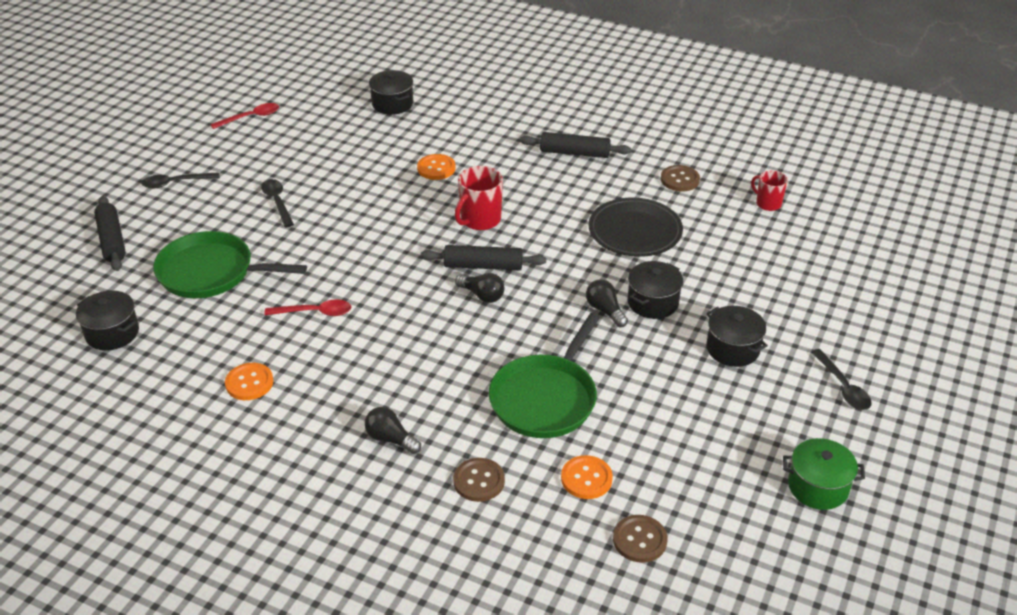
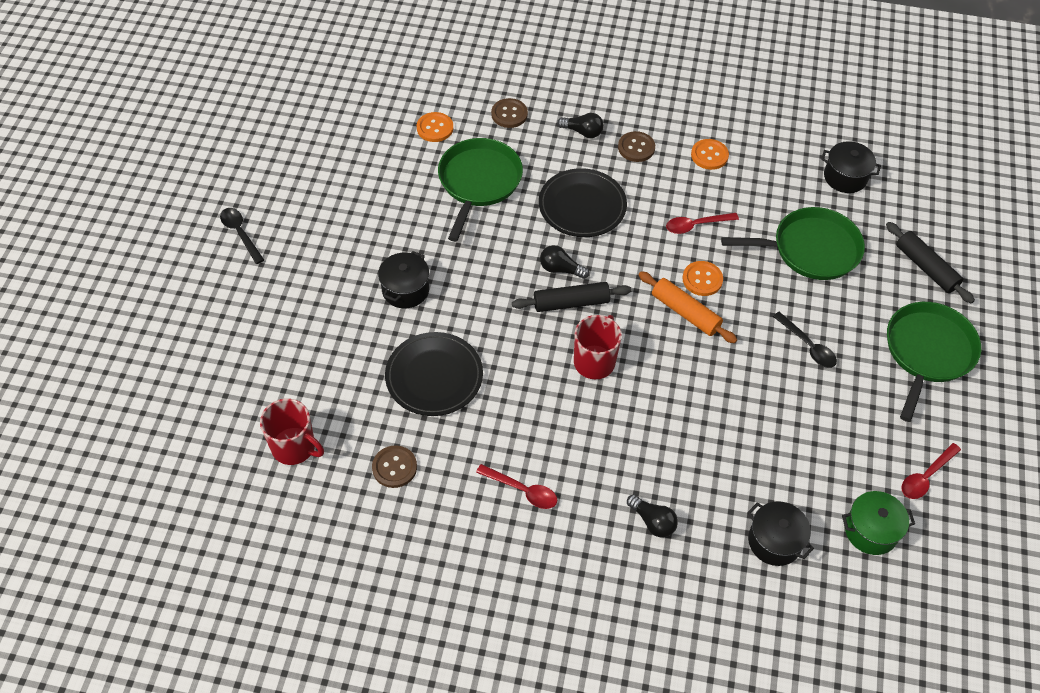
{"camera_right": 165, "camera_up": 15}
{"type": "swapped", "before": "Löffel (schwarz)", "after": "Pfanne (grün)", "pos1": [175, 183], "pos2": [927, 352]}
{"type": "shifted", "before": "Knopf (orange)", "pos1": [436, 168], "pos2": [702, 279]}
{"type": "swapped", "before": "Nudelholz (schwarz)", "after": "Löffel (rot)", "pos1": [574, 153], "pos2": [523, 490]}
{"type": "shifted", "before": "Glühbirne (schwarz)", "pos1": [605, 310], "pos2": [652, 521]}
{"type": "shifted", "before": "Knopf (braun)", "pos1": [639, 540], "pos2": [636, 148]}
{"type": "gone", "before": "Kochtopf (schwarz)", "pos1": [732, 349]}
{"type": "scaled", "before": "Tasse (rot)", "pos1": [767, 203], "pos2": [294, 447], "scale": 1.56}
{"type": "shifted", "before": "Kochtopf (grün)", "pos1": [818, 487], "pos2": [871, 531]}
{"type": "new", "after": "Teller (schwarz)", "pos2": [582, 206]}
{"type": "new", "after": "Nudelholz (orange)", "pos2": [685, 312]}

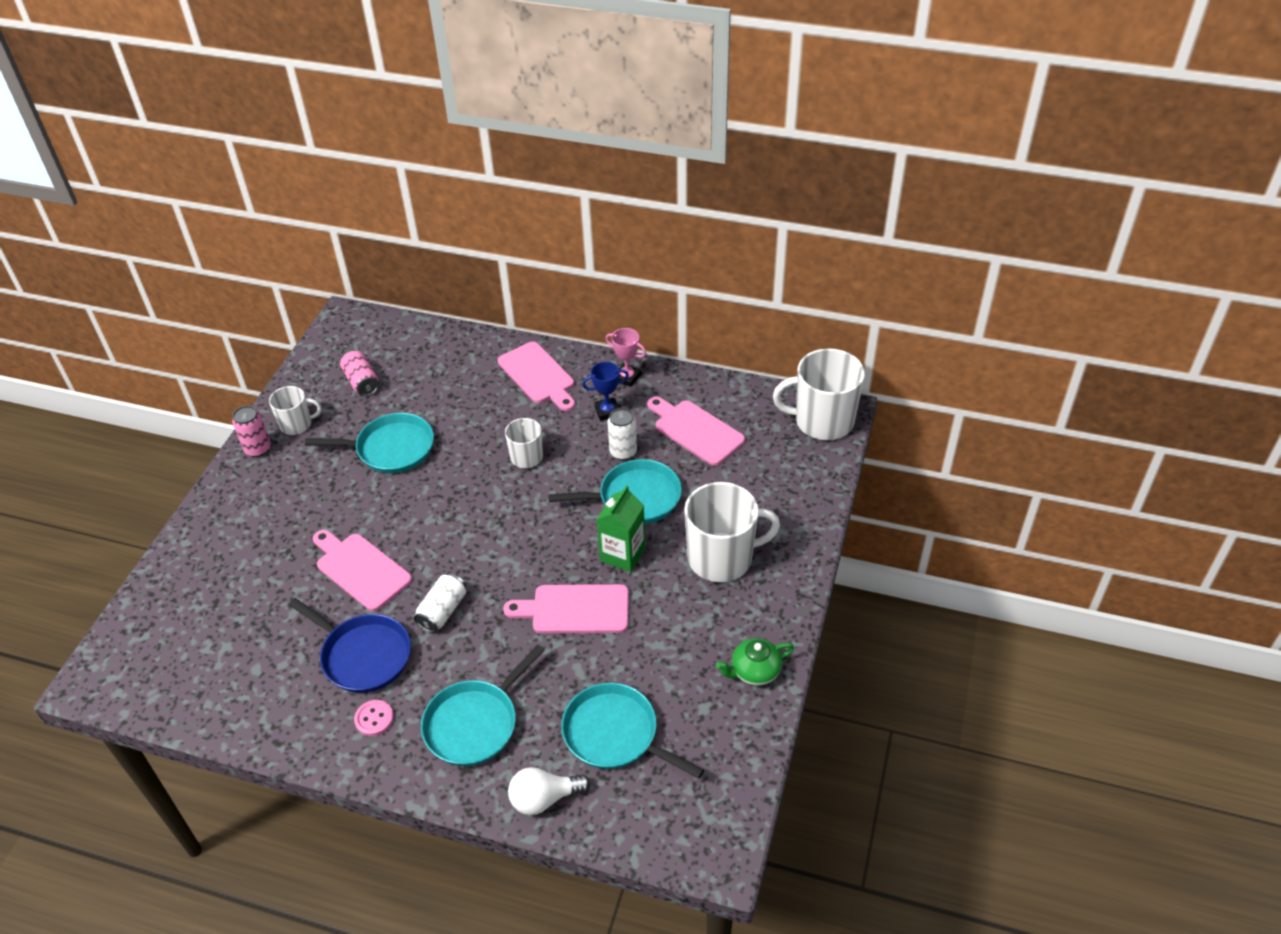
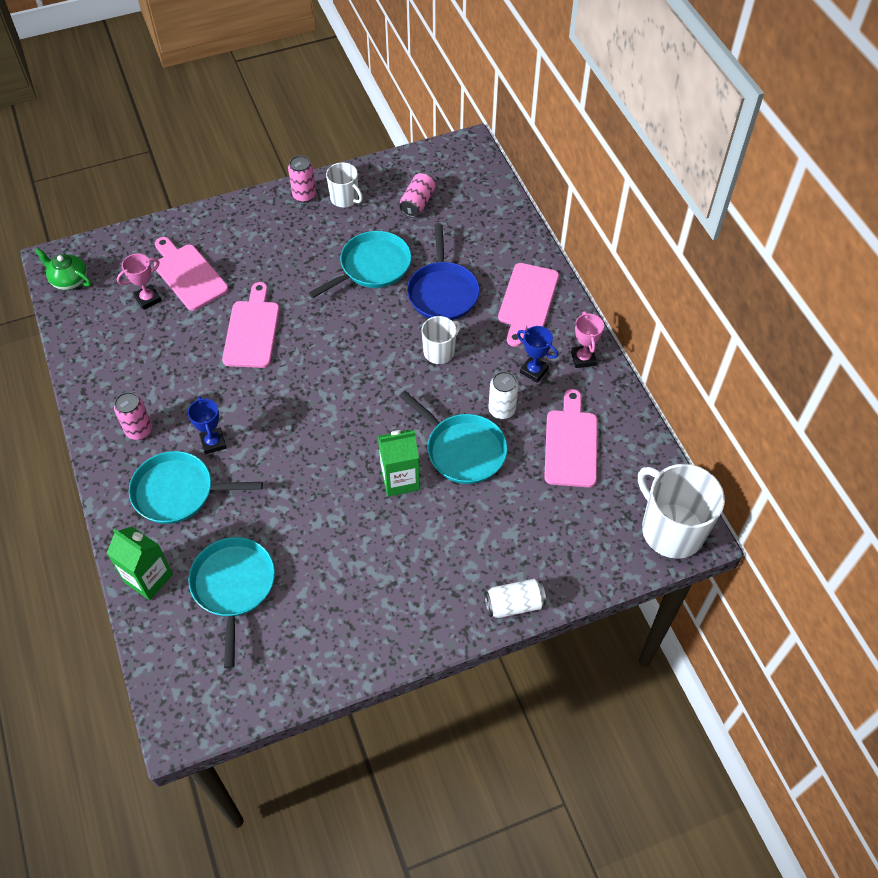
{"camera_right": 50, "camera_up": 10}
{"type": "shifted", "before": "Pfanne (blau)", "pos1": [363, 655], "pos2": [443, 292]}
{"type": "rotated", "before": "Pfanne (türkis)", "pos1": [391, 448], "pos2": [372, 266], "turn": -90}
{"type": "swapped", "before": "Knopf (rosa)", "after": "Dose (rosa)", "pos1": [374, 719], "pos2": [139, 430]}
{"type": "shifted", "before": "Dose (weiß)", "pos1": [442, 611], "pos2": [514, 604]}
{"type": "shifted", "before": "Schneidebrett (rosa)", "pos1": [575, 609], "pos2": [188, 275]}
{"type": "swapped", "before": "Glühbirne (weiß)", "after": "Getränkekarton (grün)", "pos1": [544, 798], "pos2": [148, 578]}
{"type": "gone", "before": "Tasse (weiß)", "pos1": [722, 558]}
{"type": "shifted", "before": "Teekanne (grün)", "pos1": [754, 671], "pos2": [69, 280]}
{"type": "new", "after": "Pokal (rosa)", "pos2": [148, 299]}
{"type": "new", "after": "Pokal (blau)", "pos2": [213, 442]}

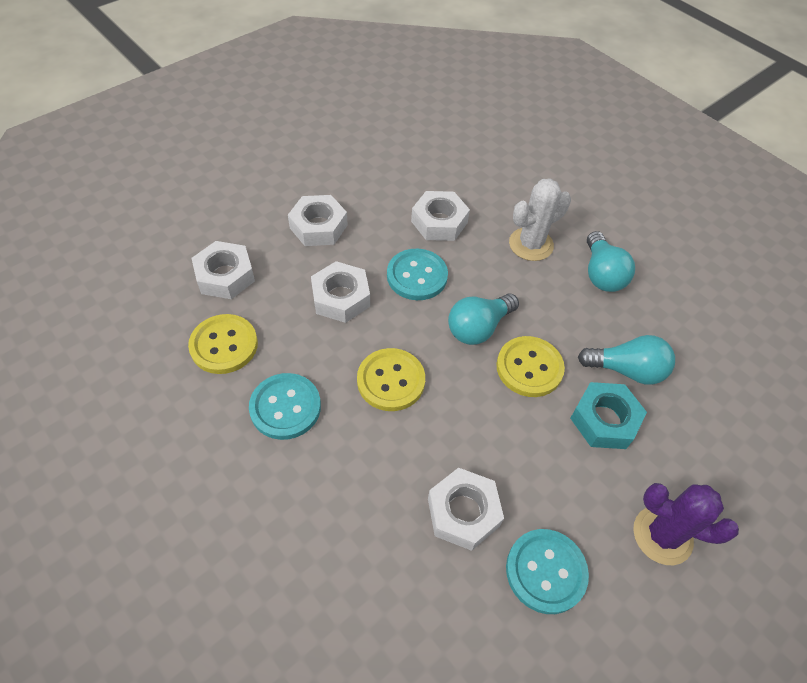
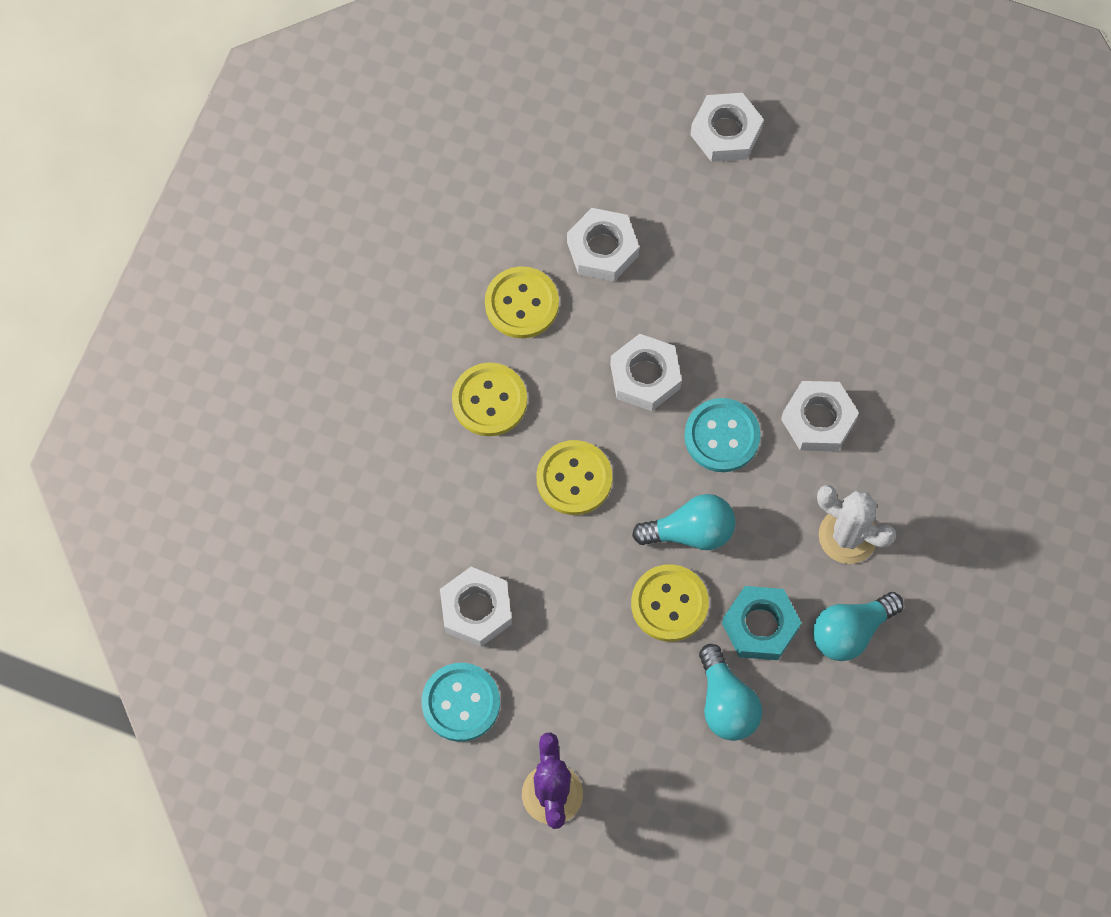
{"camera_right": 65, "camera_up": 15}
{"type": "repainted", "before": "Knopf (türkis)", "after": "Knopf (gelb)", "pos1": [285, 407], "pos2": [489, 400]}
{"type": "shifted", "before": "Sechskantmutter (weiß)", "pos1": [318, 226], "pos2": [726, 132]}
{"type": "rotated", "before": "Glühbirne (türkis)", "pos1": [478, 328], "pos2": [690, 532], "turn": 150}
{"type": "shifted", "before": "Sechskantmutter (türkis)", "pos1": [604, 420], "pos2": [760, 626]}

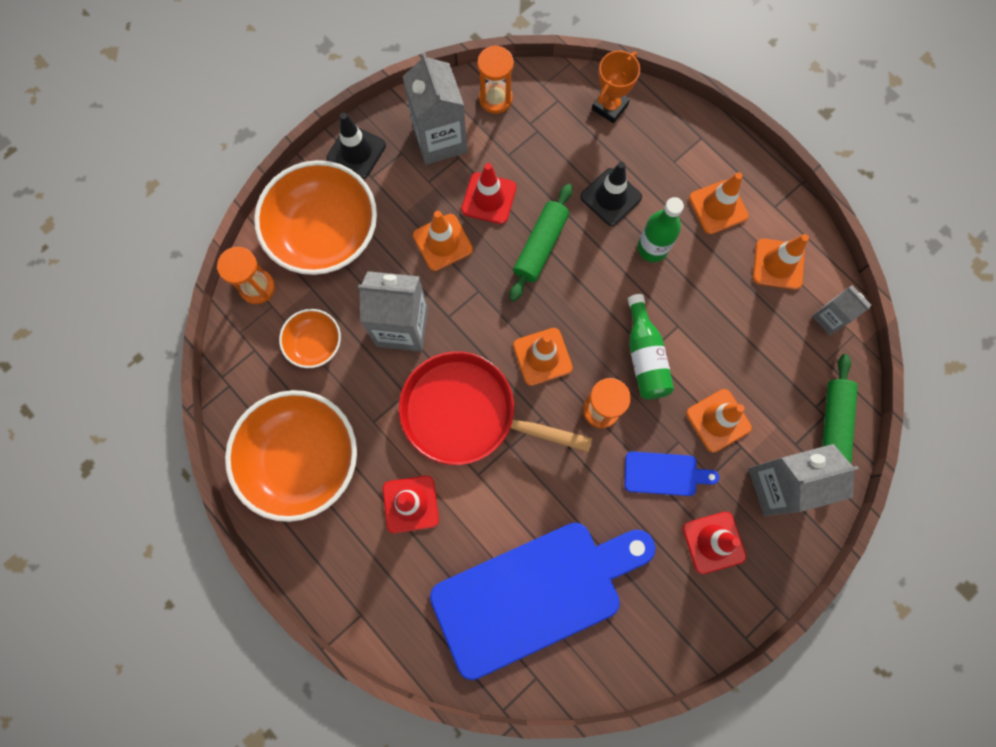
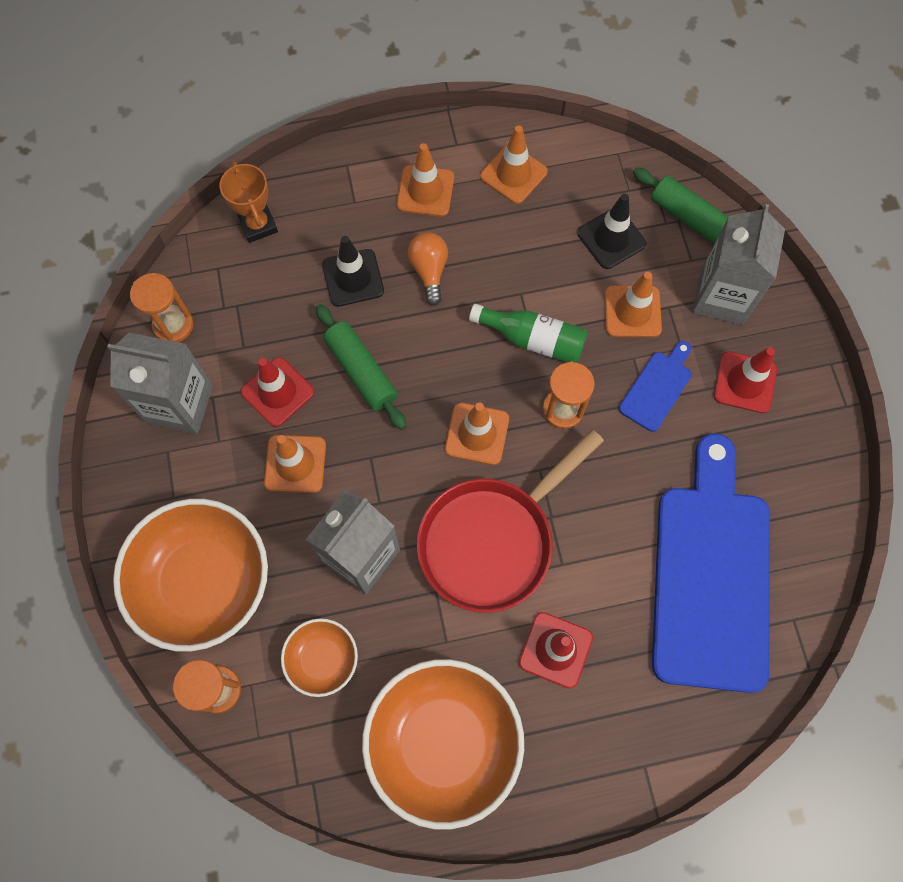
{"camera_right": -60, "camera_up": -5}
{"type": "shifted", "before": "Leitkegel (schwarz)", "pos1": [356, 152], "pos2": [611, 238]}
{"type": "swapped", "before": "Flasche (grün)", "after": "Glühbirne (orange)", "pos1": [652, 248], "pos2": [429, 271]}
{"type": "gone", "before": "Getränkekarton (grau)", "pos1": [829, 318]}

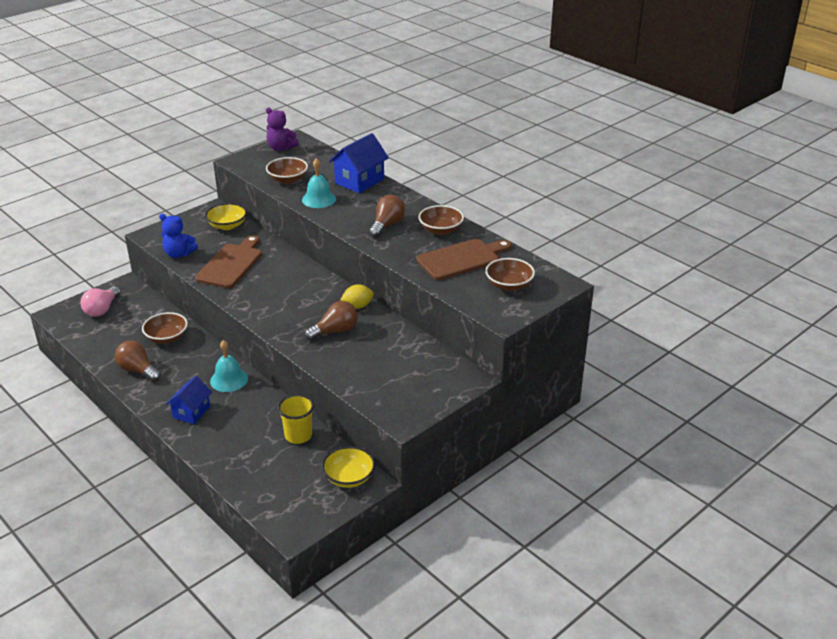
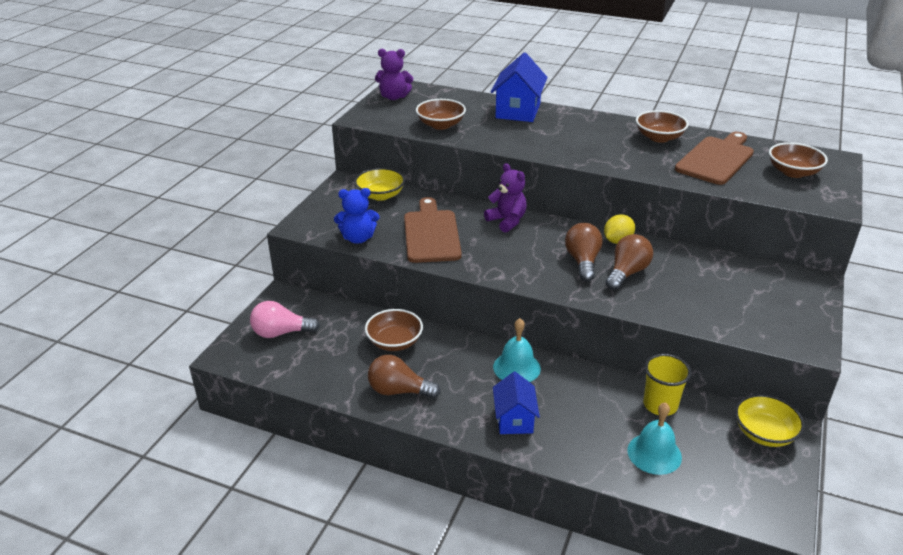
{"camera_right": -25, "camera_up": 0}
{"type": "rotated", "before": "Glühbirne (rosa)", "pos1": [102, 309], "pos2": [281, 333], "turn": 90}
{"type": "shifted", "before": "Glocke (türkis)", "pos1": [319, 199], "pos2": [654, 453]}
{"type": "shifted", "before": "Glühbirne (braun)", "pos1": [387, 225], "pos2": [582, 261]}
{"type": "new", "after": "Teddybär (lila)", "pos2": [507, 221]}

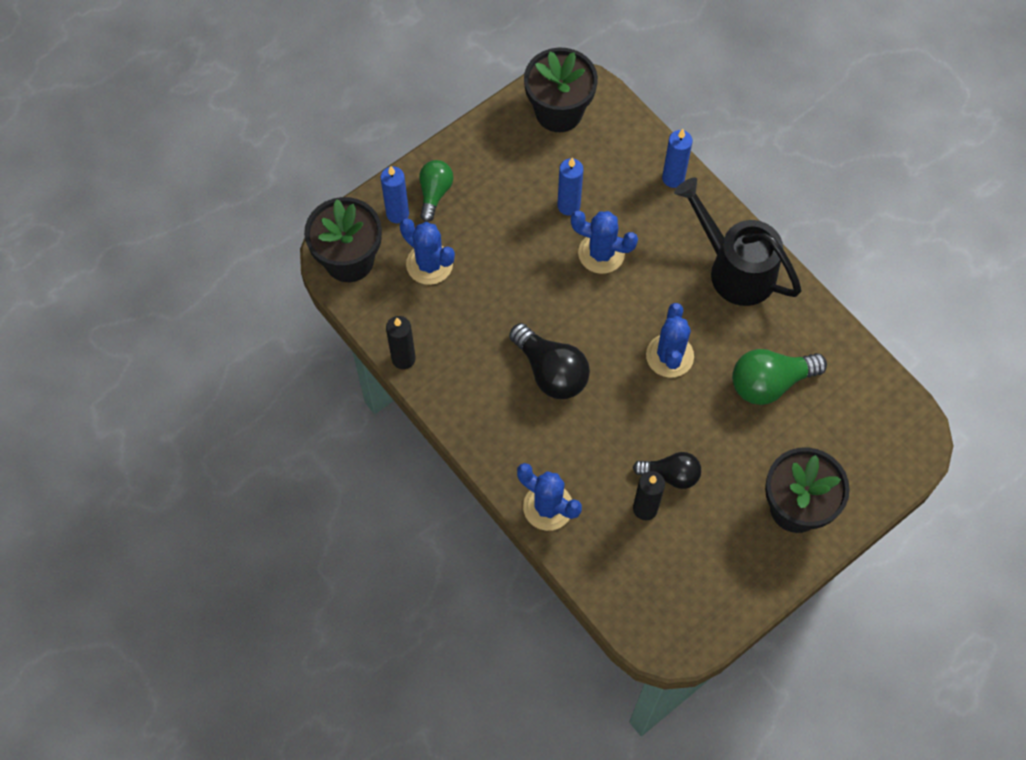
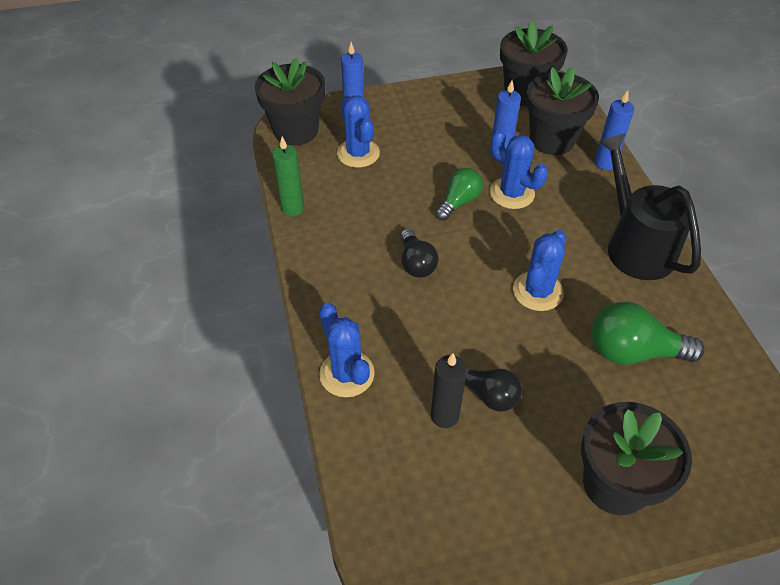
{"camera_right": 25, "camera_up": -15}
{"type": "repainted", "before": "Kerze (schwarz)", "after": "Kerze (grün)", "pos1": [403, 358], "pos2": [293, 208]}
{"type": "shifted", "before": "Glühbirne (grün)", "pos1": [434, 193], "pos2": [459, 202]}
{"type": "scaled", "before": "Glühbirne (schwarz)", "pos1": [551, 371], "pos2": [416, 263], "scale": 0.65}
{"type": "new", "after": "Blumentopf (schwarz)", "pos2": [552, 140]}

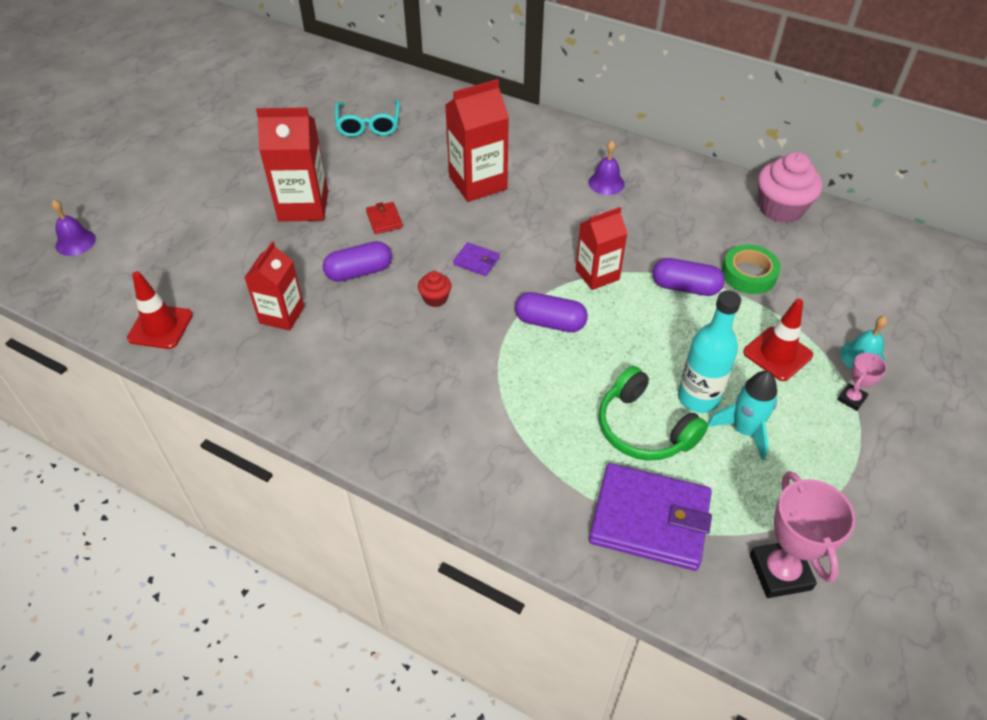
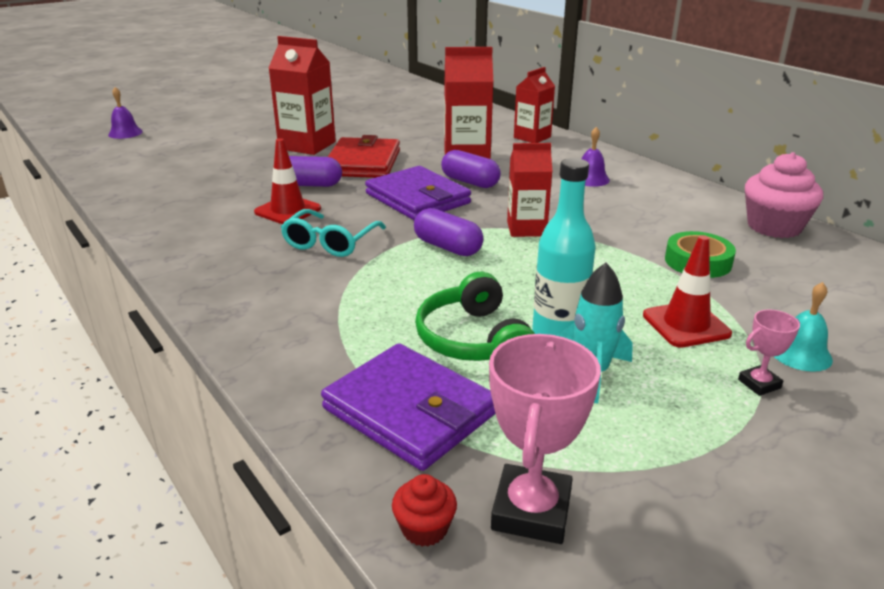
{"camera_right": 25, "camera_up": -20}
{"type": "shifted", "before": "Leitkegel (rot)", "pos1": [160, 327], "pos2": [288, 210]}
{"type": "shifted", "before": "Getränkekarton (rot)", "pos1": [282, 315], "pos2": [532, 137]}
{"type": "shifted", "before": "Brille (türkis)", "pos1": [368, 125], "pos2": [330, 242]}
{"type": "scaled", "before": "Geldbörse (rot)", "pos1": [384, 220], "pos2": [363, 163], "scale": 2.26}
{"type": "shifted", "before": "Muffin (rot)", "pos1": [435, 298], "pos2": [424, 528]}
{"type": "scaled", "before": "Geldbörse (lila)", "pos1": [476, 261], "pos2": [417, 198], "scale": 2.26}
{"type": "shifted", "before": "Kapsel (lila)", "pos1": [685, 287], "pos2": [470, 182]}

